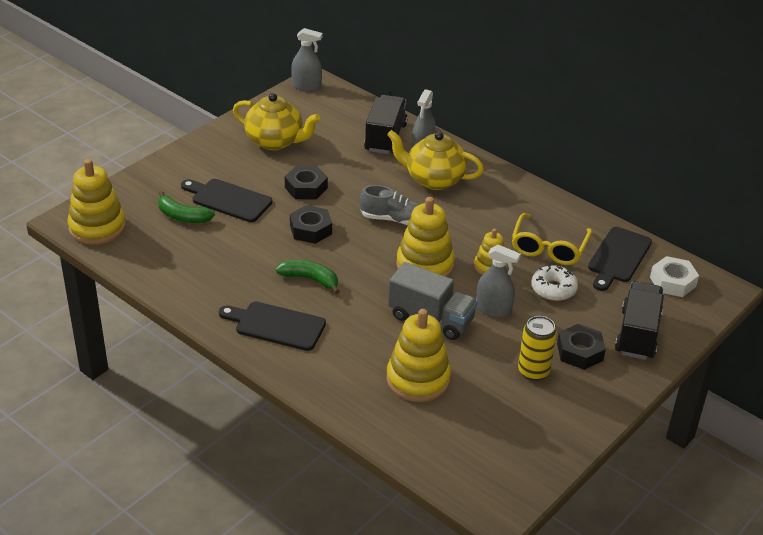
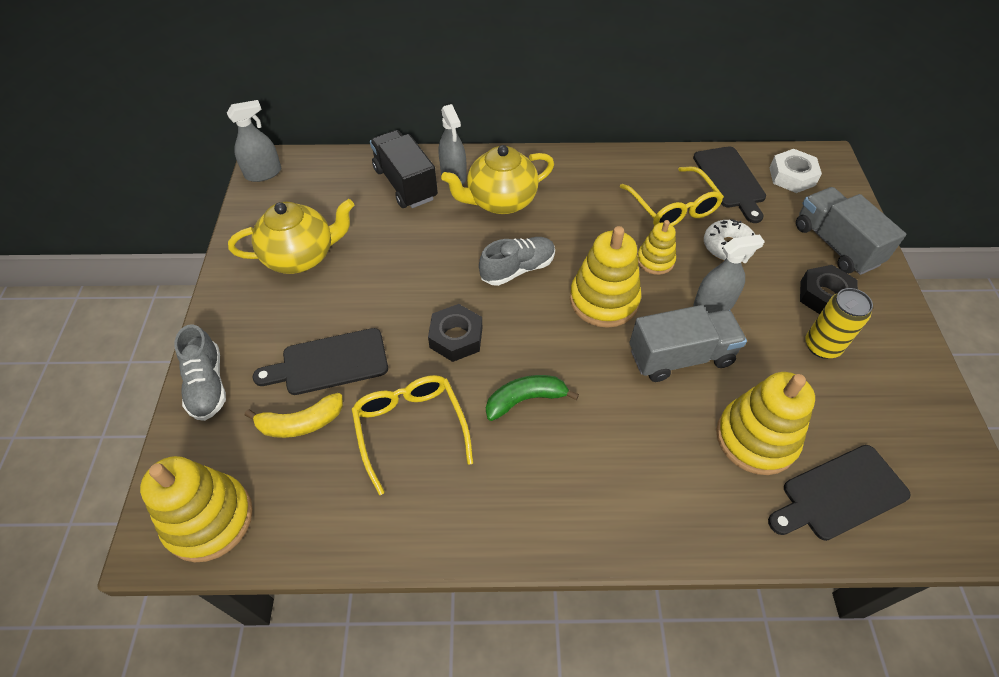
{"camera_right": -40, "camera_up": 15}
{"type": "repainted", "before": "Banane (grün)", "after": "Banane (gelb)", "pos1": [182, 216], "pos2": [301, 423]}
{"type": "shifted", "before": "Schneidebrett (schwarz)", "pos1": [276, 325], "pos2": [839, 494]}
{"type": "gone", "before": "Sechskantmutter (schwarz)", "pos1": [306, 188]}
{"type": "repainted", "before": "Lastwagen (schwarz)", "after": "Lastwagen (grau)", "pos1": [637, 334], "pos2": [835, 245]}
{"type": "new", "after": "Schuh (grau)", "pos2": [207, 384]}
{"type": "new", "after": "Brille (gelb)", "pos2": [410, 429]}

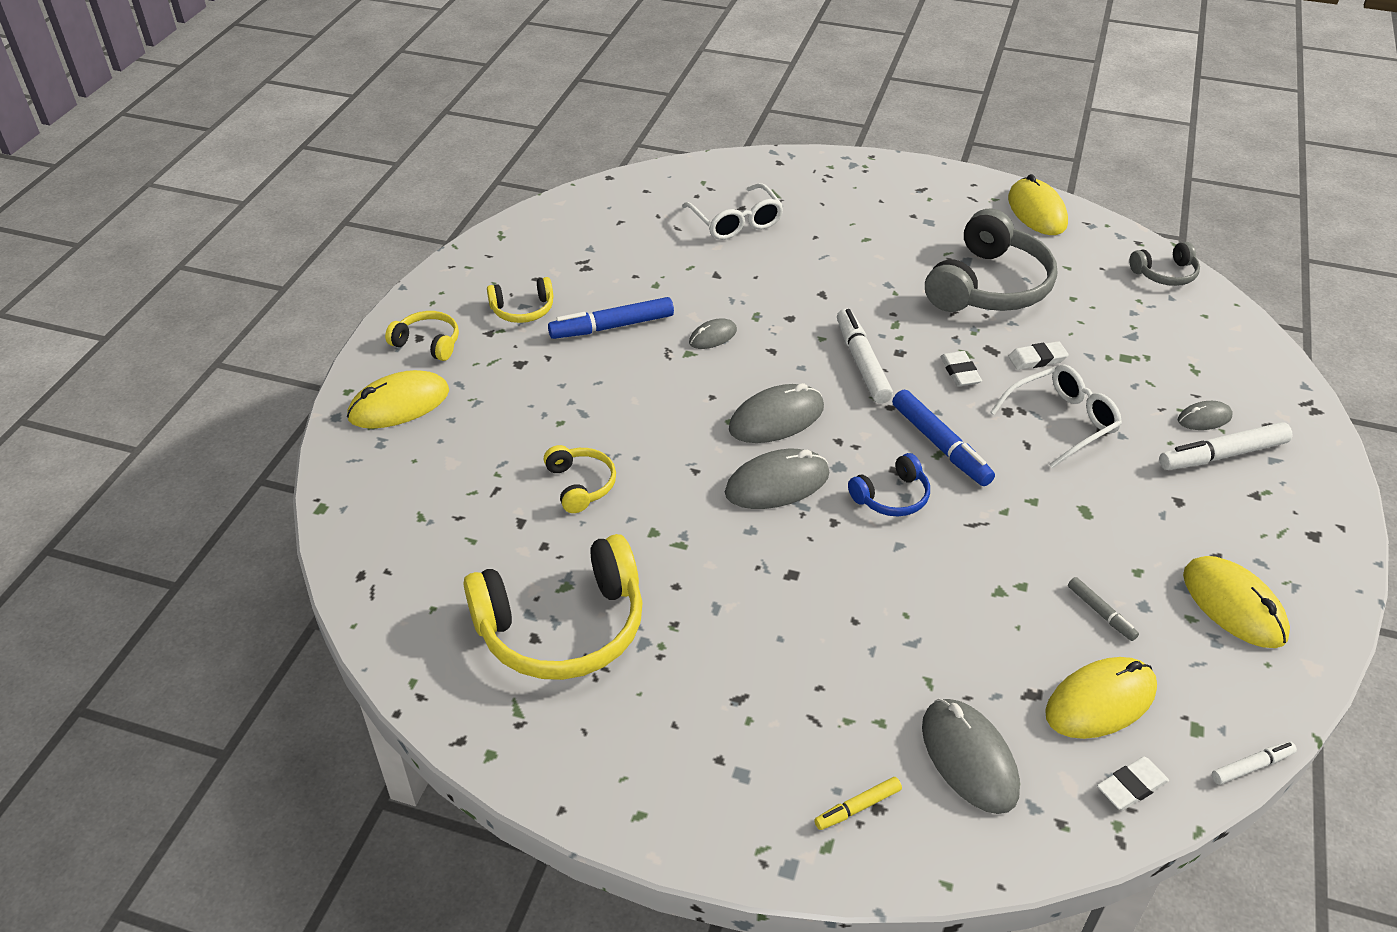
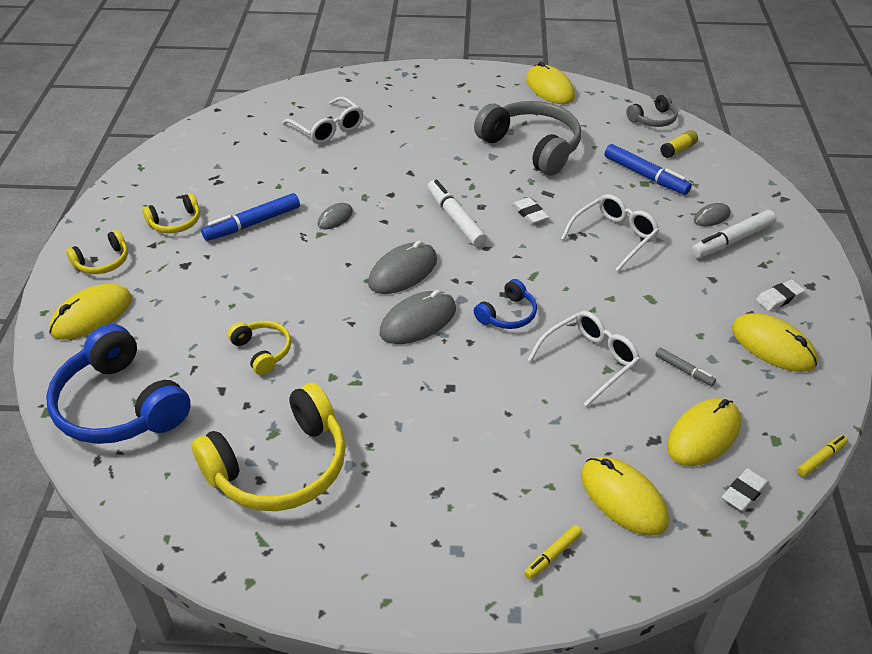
{"camera_right": -15, "camera_up": 0}
{"type": "rotated", "before": "Kopfhörer (gelb)", "pos1": [428, 343], "pos2": [103, 262], "turn": 135}
{"type": "shifted", "before": "Filzstift (blau)", "pos1": [940, 445], "pos2": [645, 176]}
{"type": "repainted", "before": "Computermaus (grau)", "after": "Computermaus (gelb)", "pos1": [969, 758], "pos2": [623, 498]}
{"type": "rotated", "before": "Kopfhörer (grau)", "pos1": [988, 286], "pos2": [531, 147], "turn": -60}
{"type": "shifted", "before": "Radiergummi (weiß)", "pos1": [1037, 359], "pos2": [779, 298]}
{"type": "repainted", "before": "Filzstift (weiß)", "after": "Filzstift (gelb)", "pos1": [1251, 766], "pos2": [821, 458]}
{"type": "new", "after": "Kopfhörer (blau)", "pos2": [120, 405]}
{"type": "new", "after": "Brille (weiß)", "pos2": [589, 361]}
{"type": "new", "after": "Klebestift (gelb)", "pos2": [678, 150]}

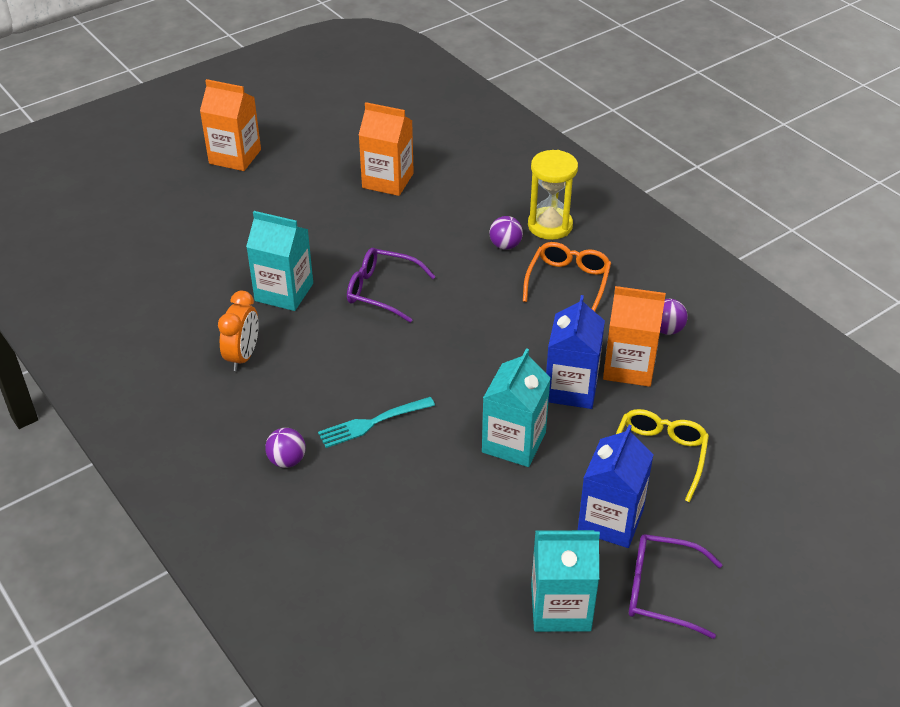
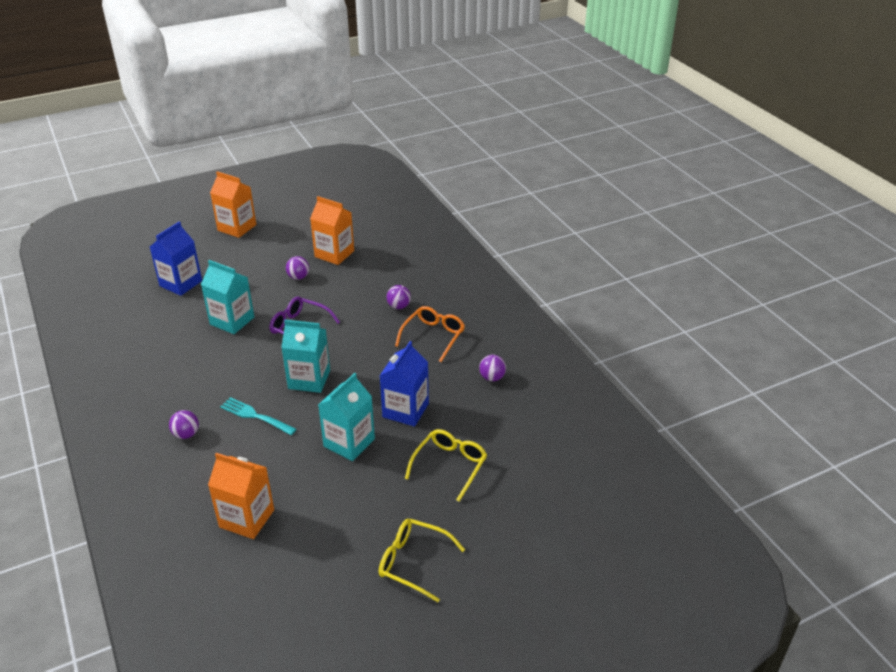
{"camera_right": 10, "camera_up": -5}
{"type": "gone", "before": "Wecker (orange)", "pos1": [243, 356]}
{"type": "rotated", "before": "Gabel (türkis)", "pos1": [373, 422], "pos2": [256, 416], "turn": 45}
{"type": "gone", "before": "Sanduhr (gelb)", "pos1": [550, 226]}
{"type": "shifted", "before": "Getränkekarton (türkis)", "pos1": [560, 607], "pos2": [309, 379]}
{"type": "shifted", "before": "Getränkekarton (blau)", "pos1": [610, 520], "pos2": [181, 283]}
{"type": "shifted", "before": "Getränkekarton (orange)", "pos1": [629, 367], "pos2": [247, 518]}
{"type": "repainted", "before": "Brille (lila)", "after": "Brille (gelb)", "pos1": [661, 591], "pos2": [413, 562]}
{"type": "new", "after": "Ball (lila)", "pos2": [298, 277]}

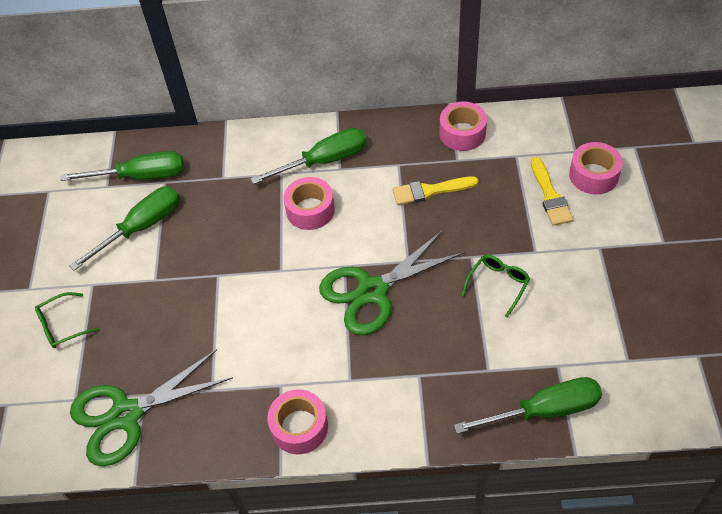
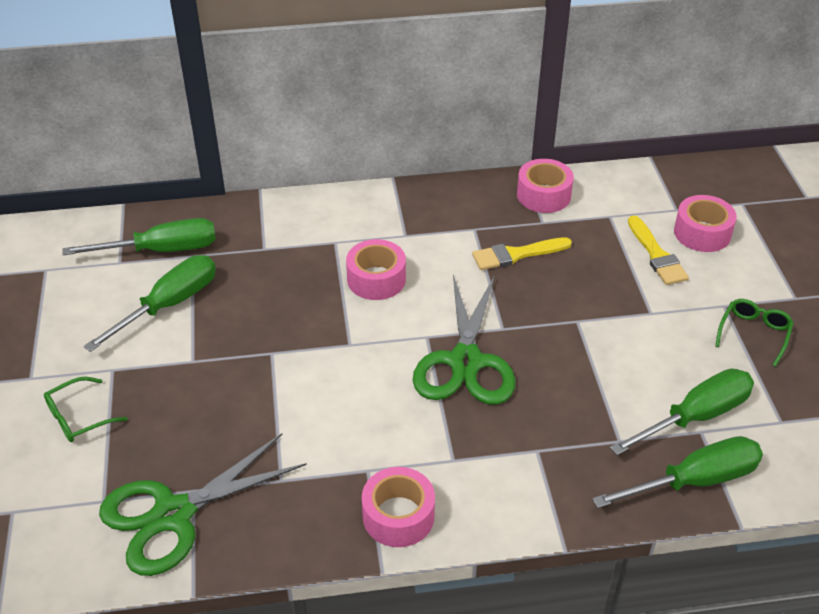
{"camera_right": -10, "camera_up": -10}
{"type": "shifted", "before": "Schraubenzieher (grün)", "pos1": [324, 161], "pos2": [695, 416]}
{"type": "rotated", "before": "Schere (grün)", "pos1": [372, 291], "pos2": [465, 362], "turn": -45}
{"type": "shifted", "before": "Brille (grün)", "pos1": [498, 284], "pos2": [754, 334]}

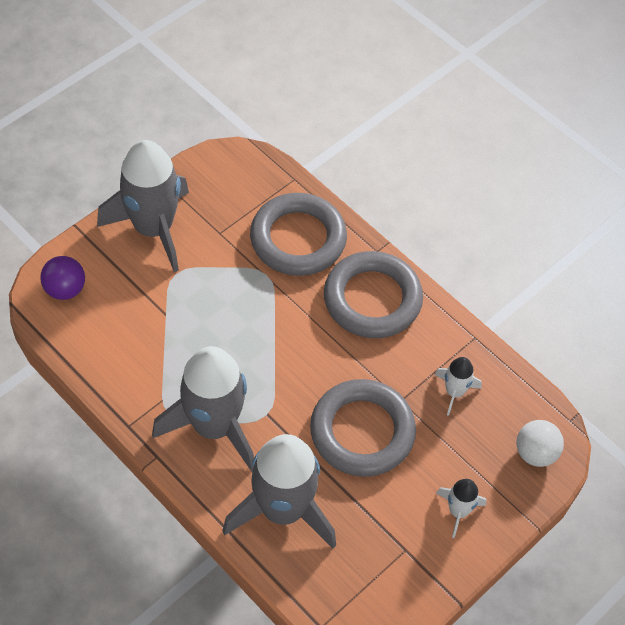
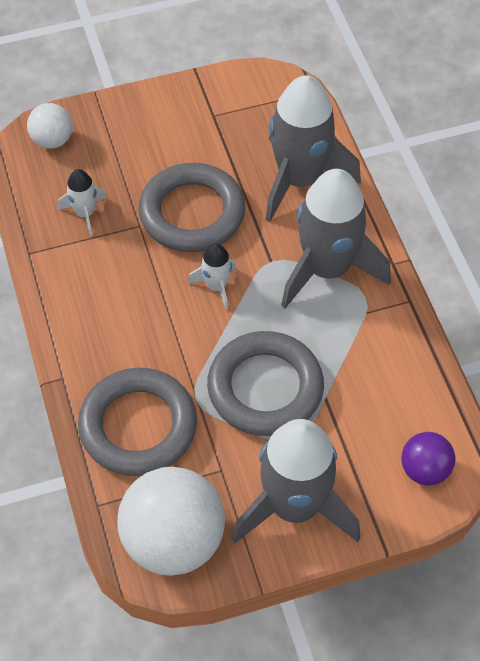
{"camera_right": -150, "camera_up": 0}
{"type": "shifted", "before": "Ring (grau)", "pos1": [372, 299], "pos2": [265, 388]}
{"type": "shifted", "before": "Rakete (weiß)", "pos1": [458, 511], "pos2": [216, 286]}
{"type": "new", "after": "Ball (weiß)", "pos2": [173, 541]}

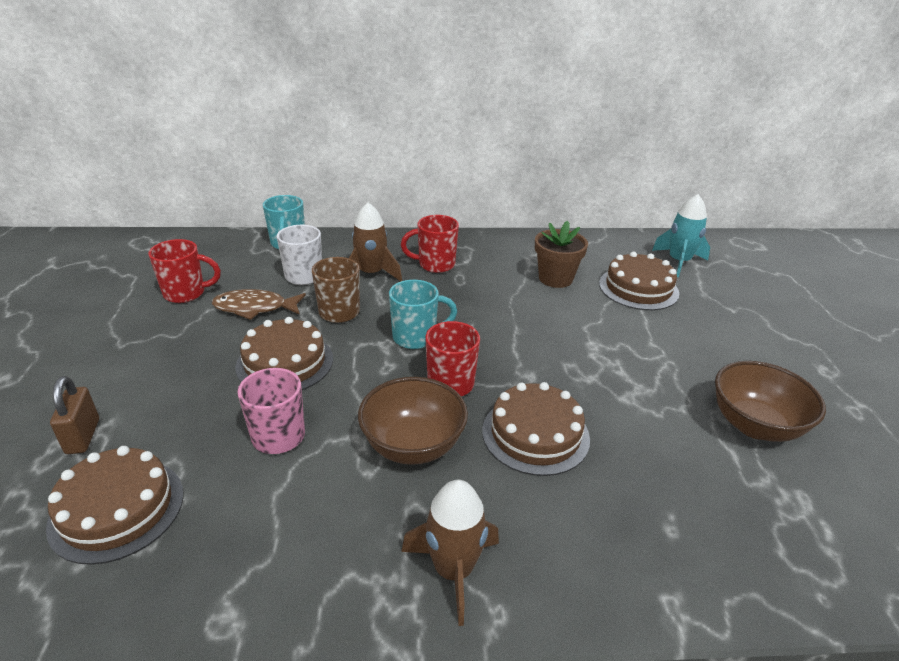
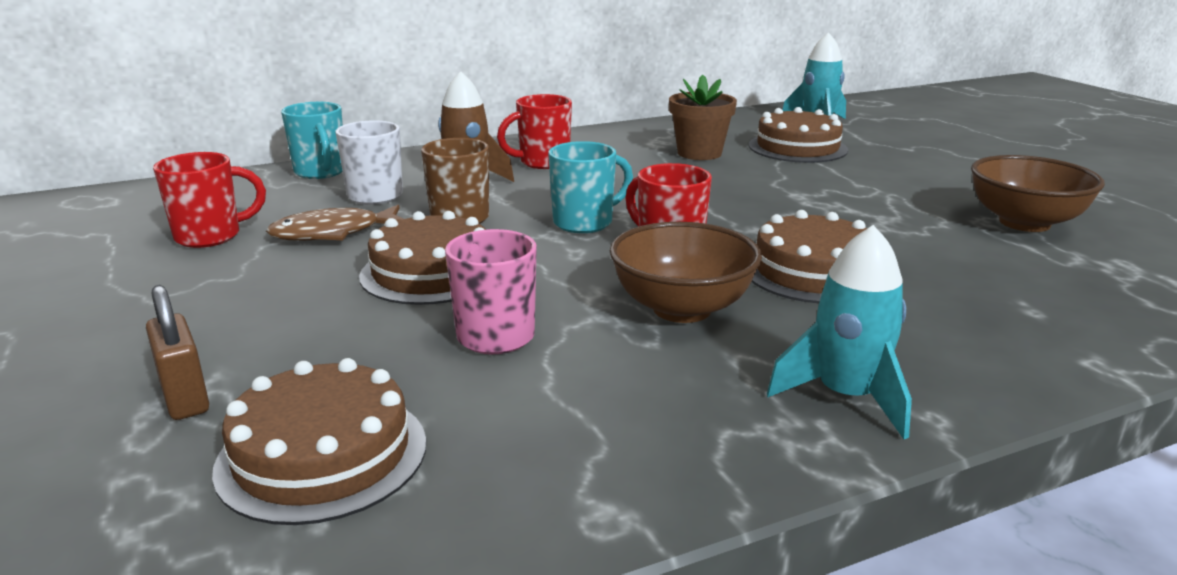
{"camera_right": -20, "camera_up": -10}
{"type": "repainted", "before": "Rakete (braun)", "after": "Rakete (türkis)", "pos1": [453, 570], "pos2": [846, 397]}

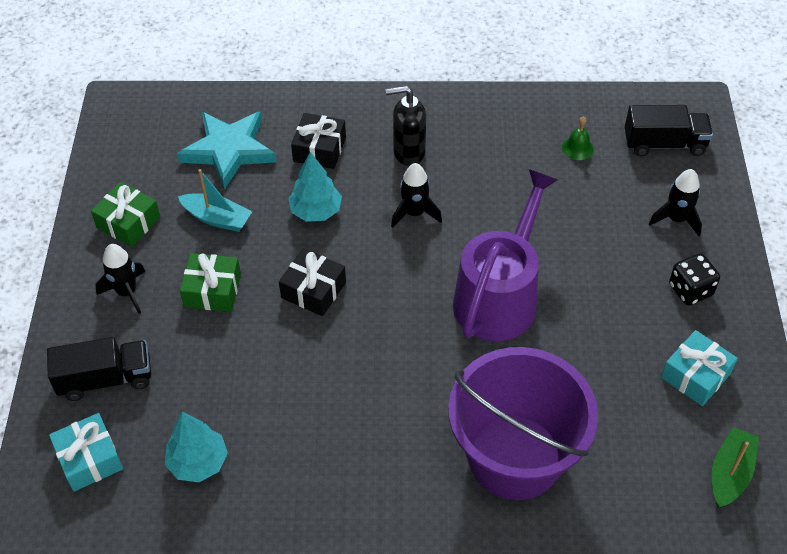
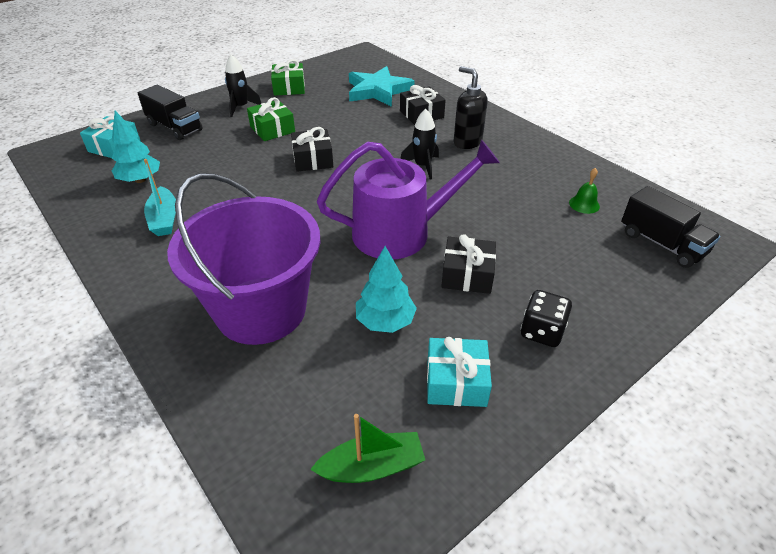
{"camera_right": 50, "camera_up": -10}
{"type": "shifted", "before": "Boot (türkis)", "pos1": [217, 218], "pos2": [164, 219]}
{"type": "shifted", "before": "Baum (türkis)", "pos1": [316, 211], "pos2": [385, 321]}
{"type": "gone", "before": "Rakete (schwarz)", "pos1": [676, 219]}
{"type": "new", "after": "Geschenk (schwarz)", "pos2": [467, 275]}

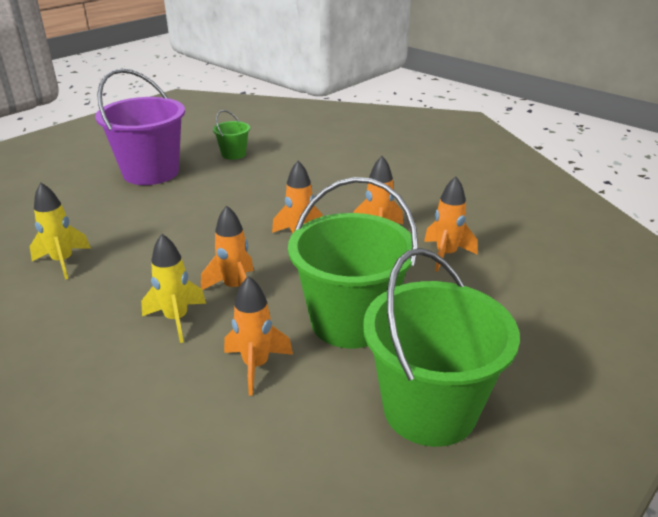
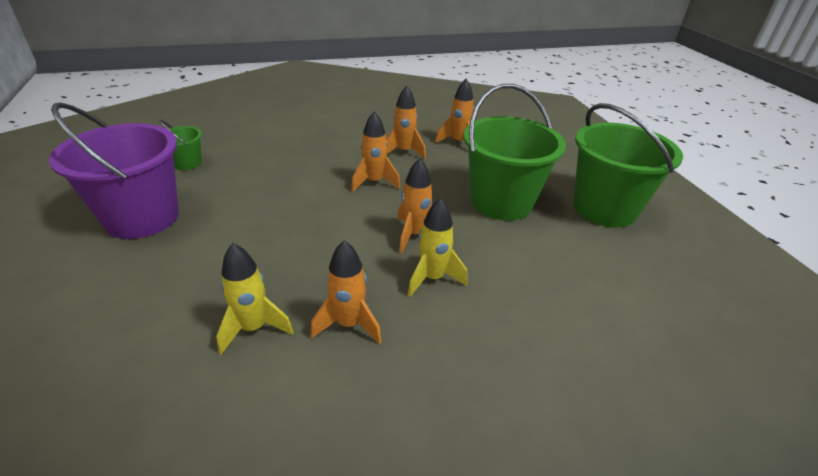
{"camera_right": -60, "camera_up": 5}
{"type": "shifted", "before": "Rakete (orange)", "pos1": [256, 366], "pos2": [349, 324]}

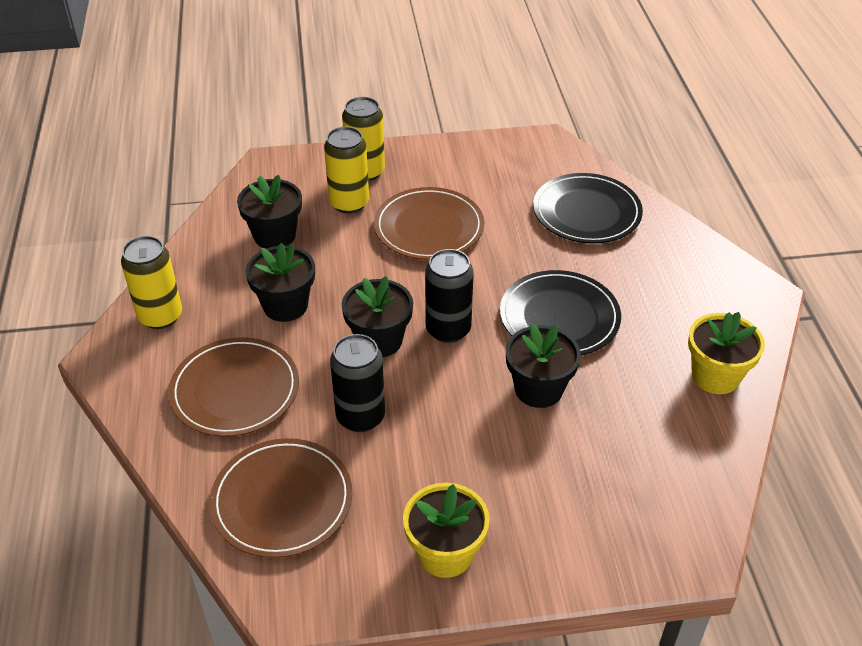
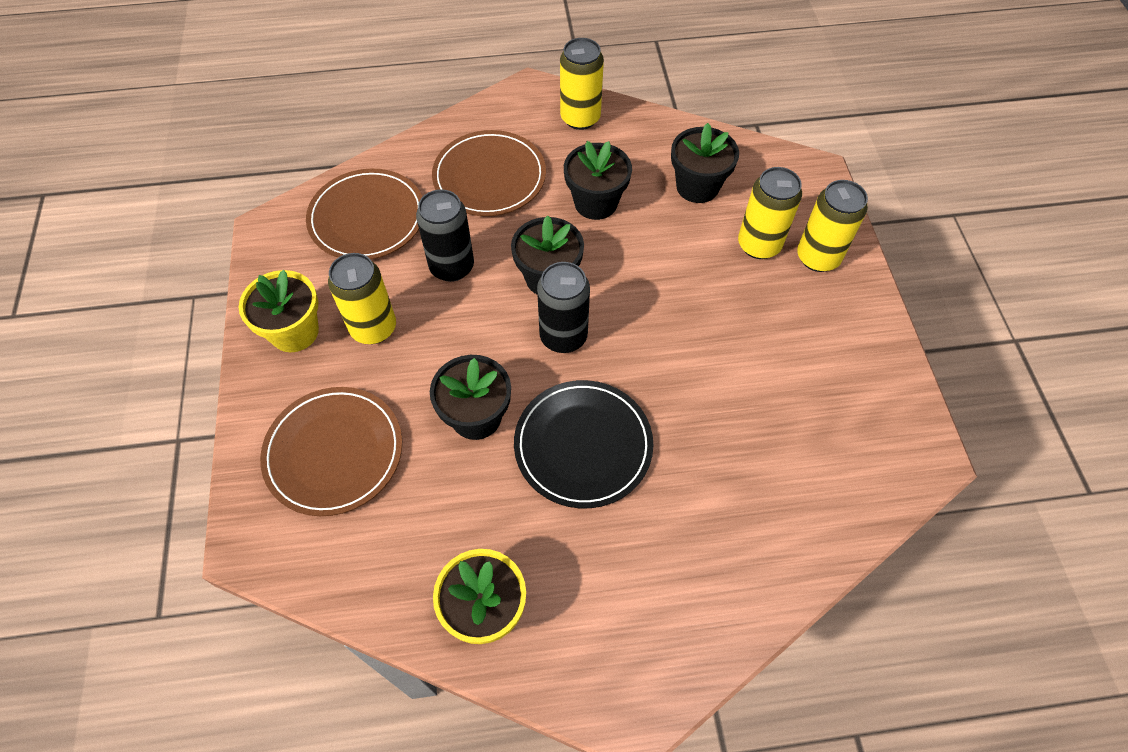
{"camera_right": 90, "camera_up": 15}
{"type": "shifted", "before": "Teller (braun)", "pos1": [429, 227], "pos2": [334, 452]}
{"type": "gone", "before": "Teller (schwarz)", "pos1": [586, 212]}
{"type": "new", "after": "Dose (gelb)", "pos2": [373, 328]}

